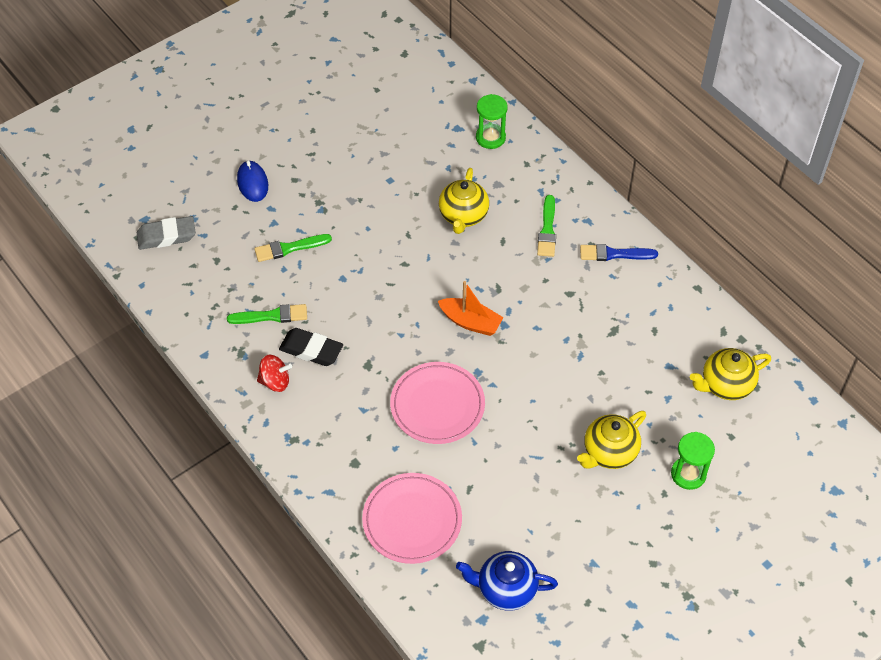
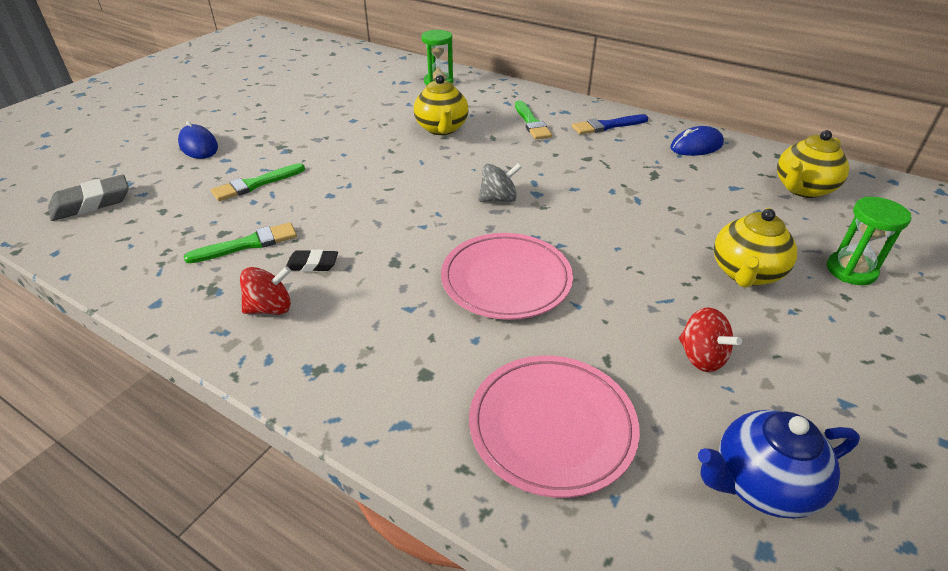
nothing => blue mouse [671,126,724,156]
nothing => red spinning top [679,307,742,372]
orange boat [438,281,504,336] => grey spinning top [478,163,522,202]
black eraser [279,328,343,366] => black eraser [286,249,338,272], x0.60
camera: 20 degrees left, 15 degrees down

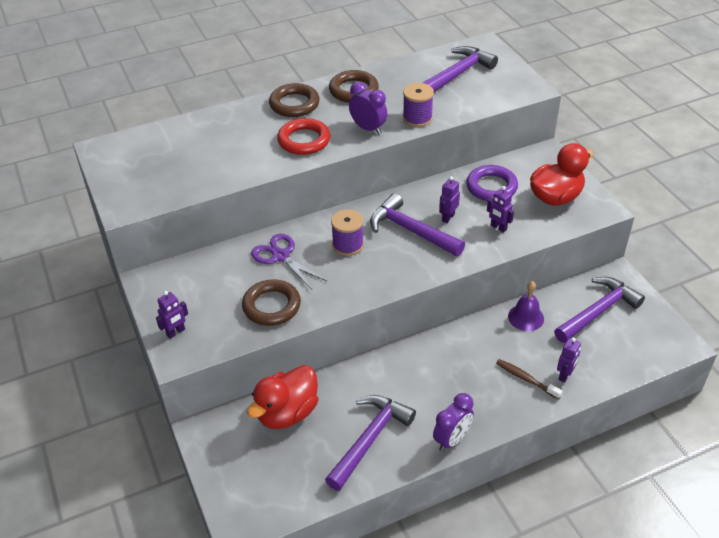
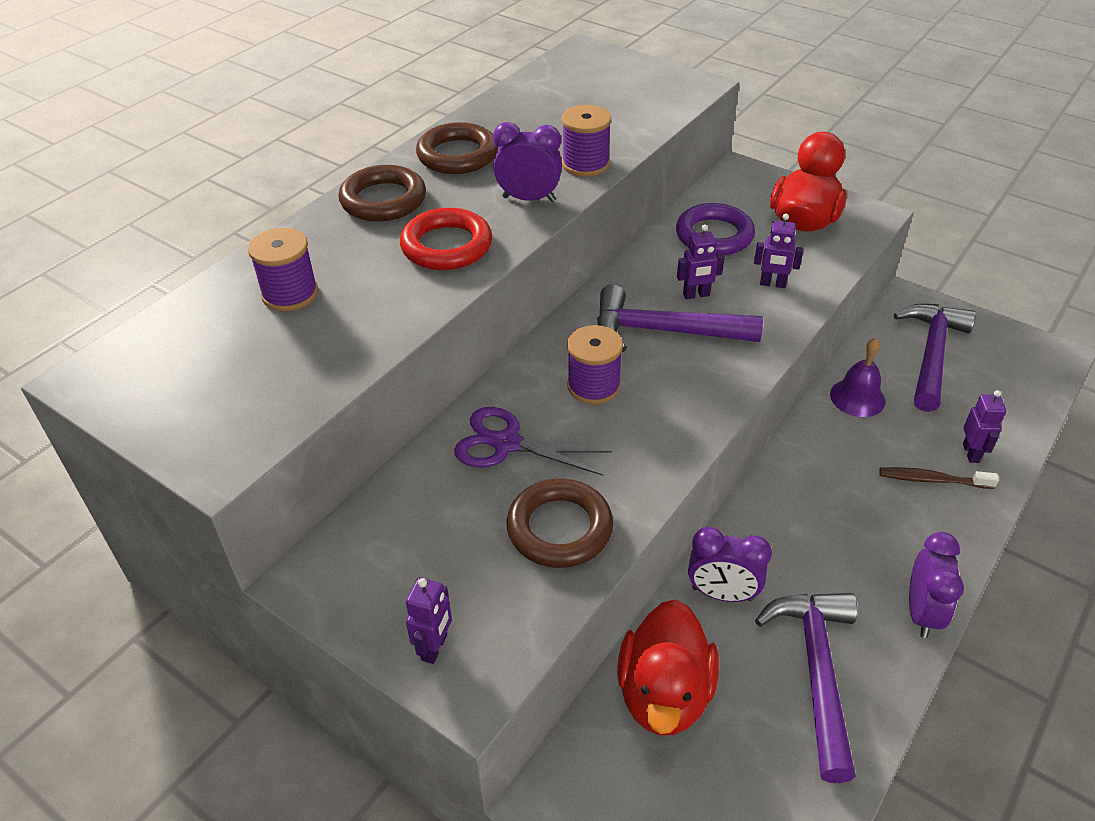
purple hammer [423,46,498,92] => nothing
nothing => purple spool [248,228,318,311]
nothing => purple clock [688,527,772,602]
purple robot [439,176,460,223] => purple robot [677,224,725,299], 105 degrees counterclockwise
camera: 30 degrees left, 0 degrees up

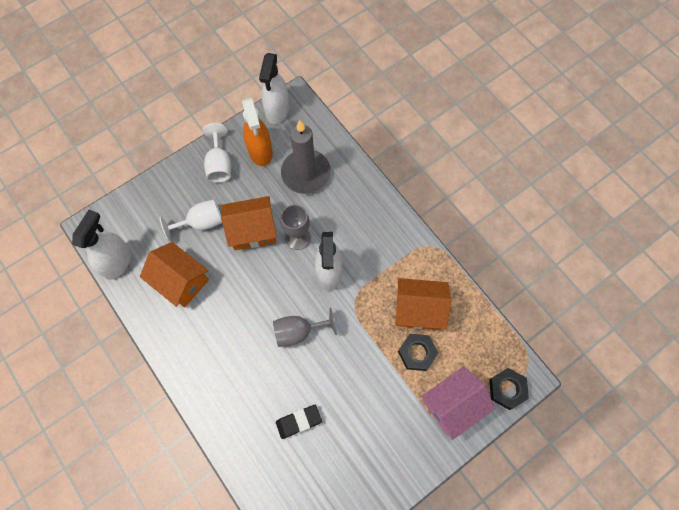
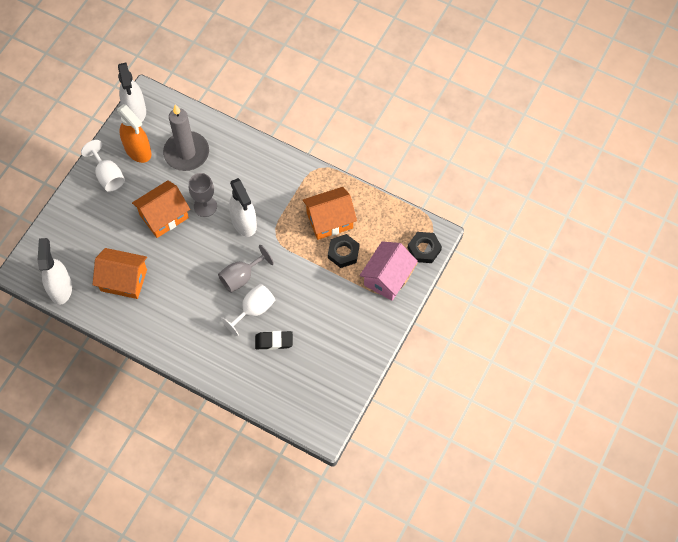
white goblet [160,199,222,242] => white goblet [221,284,275,336], moved
black eraser [276,405,322,439] => black eraser [255,331,293,350], 45 degrees clockwise
camera: 25 degrees left, 5 degrees down

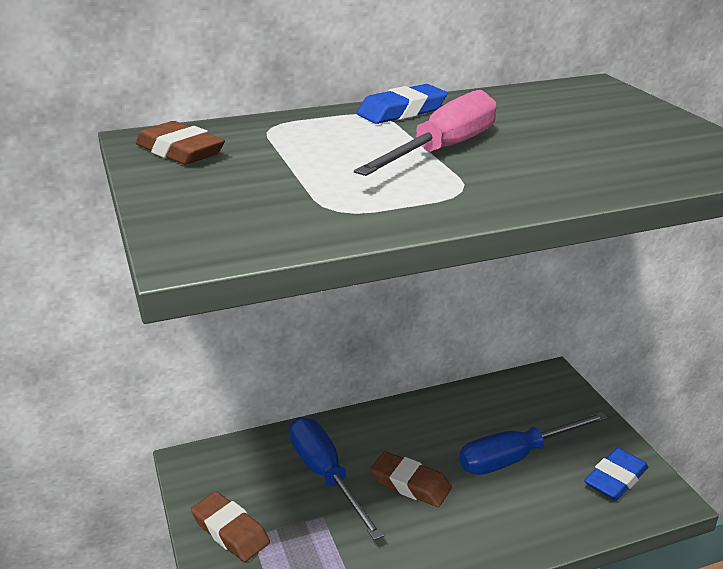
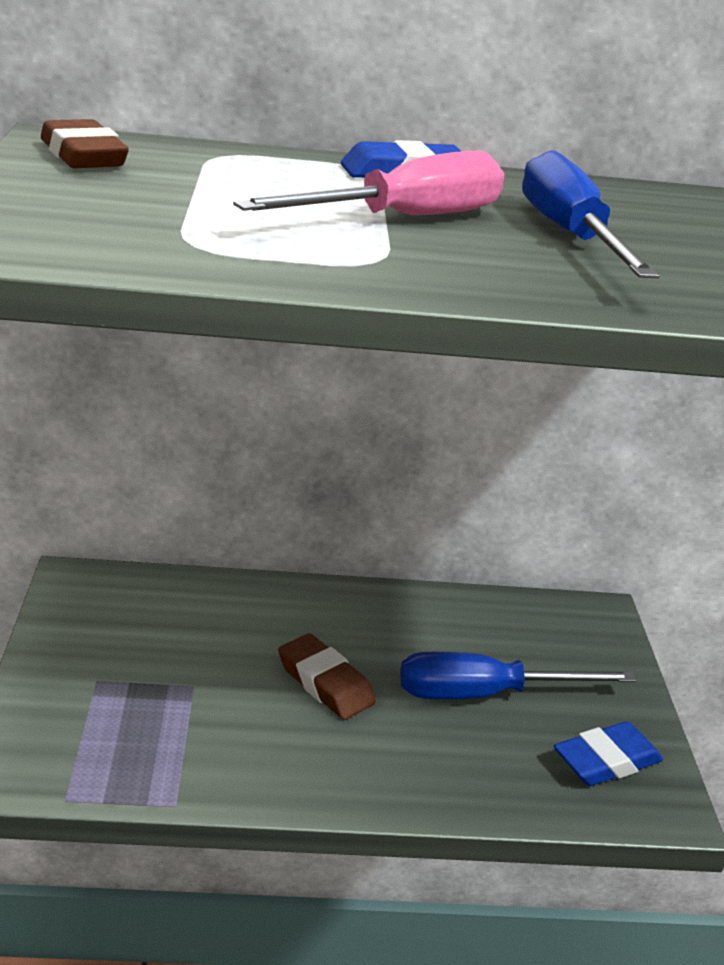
brown eraser [191,491,270,562] => nothing
blue screwdriver [289,417,384,540] => blue screwdriver [522,150,660,278], moved
camera: 15 degrees right, 0 degrees up

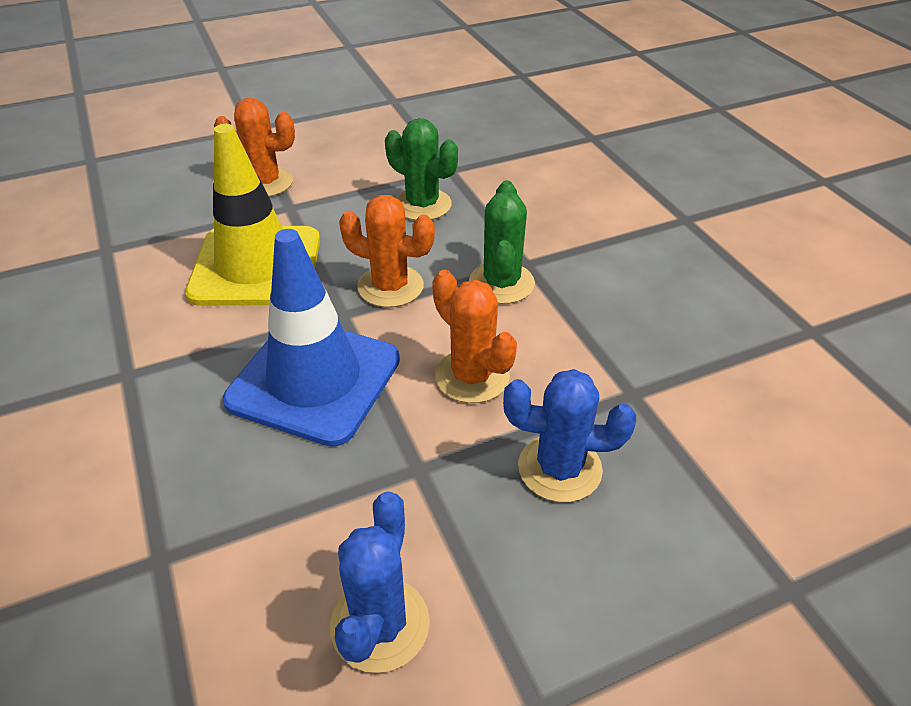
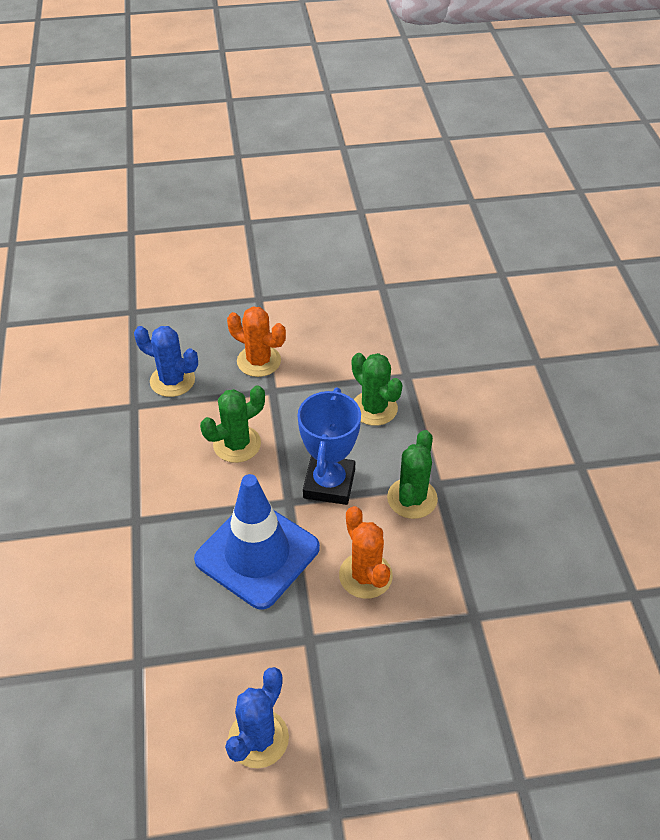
blue cactus [503,369,636,502] => blue cactus [134,326,198,397], moved
yellow traffic cone [185,124,320,306] => green cactus [200,385,265,463]
orange cactus [339,195,435,307] => blue trophy [298,387,361,505]
camera: 15 degrees right, 5 degrees up

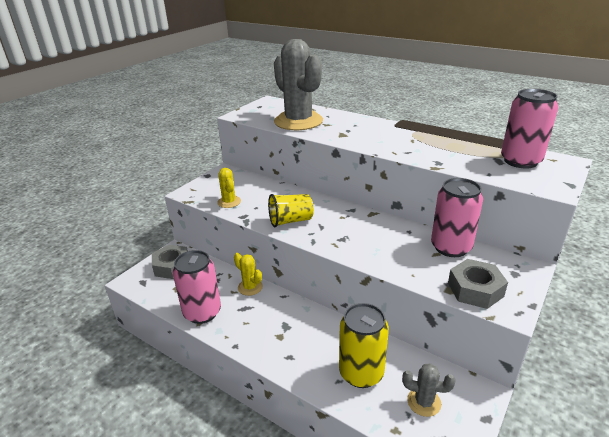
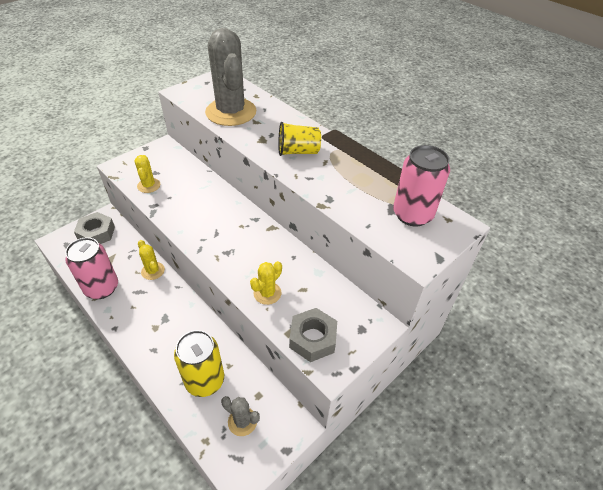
pink can [431,178,483,257] => nothing
nothing => yellow cactus [250,261,282,305]
yellow cup [268,194,314,227] => yellow cup [278,122,321,156], moved
camera: 10 degrees right, 15 degrees up

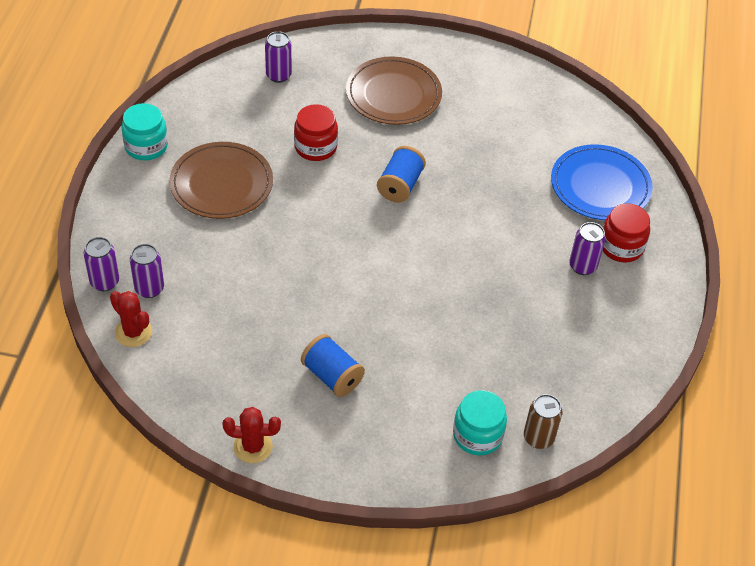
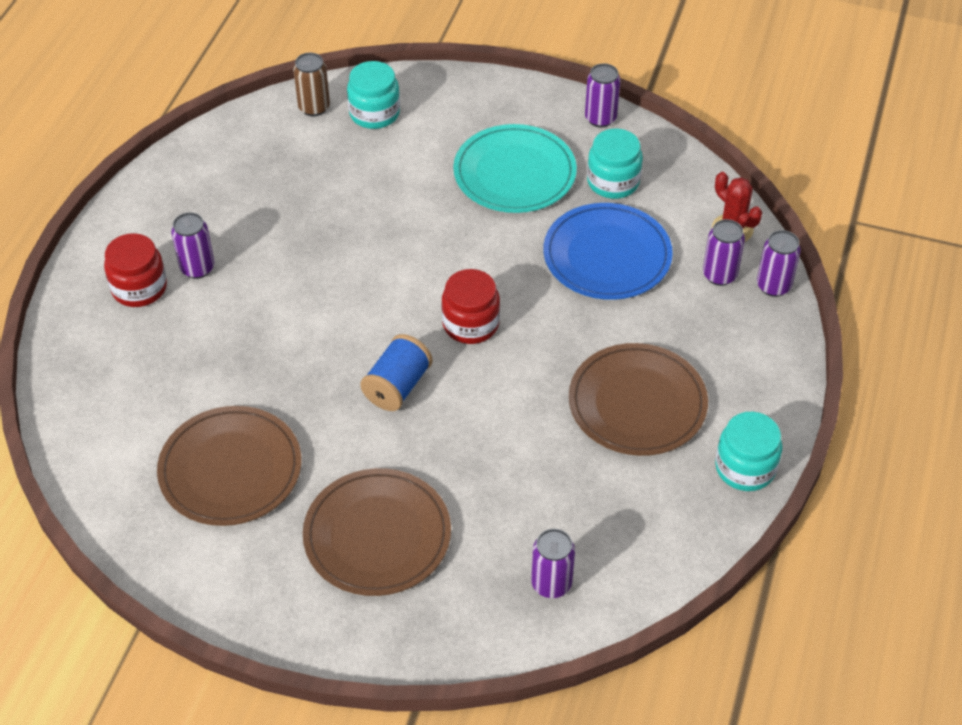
nothing => brown plate [157,406,301,526]
nothing => turquoise jar [587,129,643,199]
red jar [294,104,338,161] => red jar [441,269,500,344], moved
blue plate [551,144,653,220] => blue plate [544,203,673,300], moved
red cactus [223,407,281,463] => purple can [585,63,620,127]
blue spool [301,334,365,397] => turquoise plate [453,124,577,213]
camera: 170 degrees left, 0 degrees up

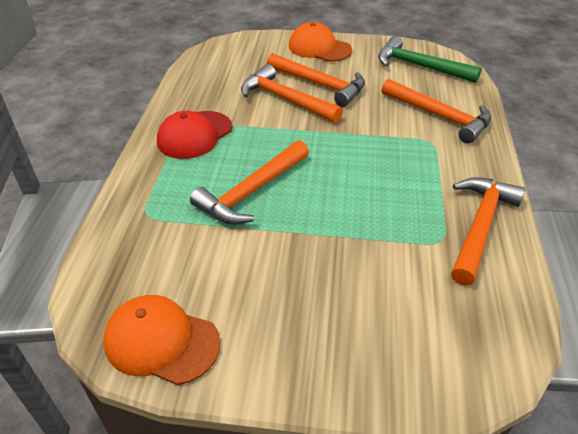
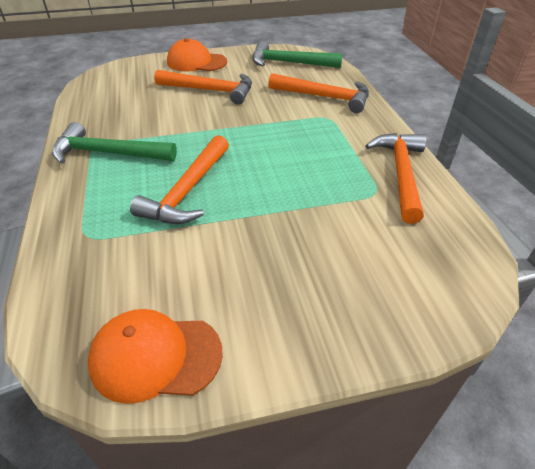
orange hammer [241,64,343,123] => nothing
red cap [157,111,232,159] => green hammer [52,122,177,164]
camera: 20 degrees left, 0 degrees up

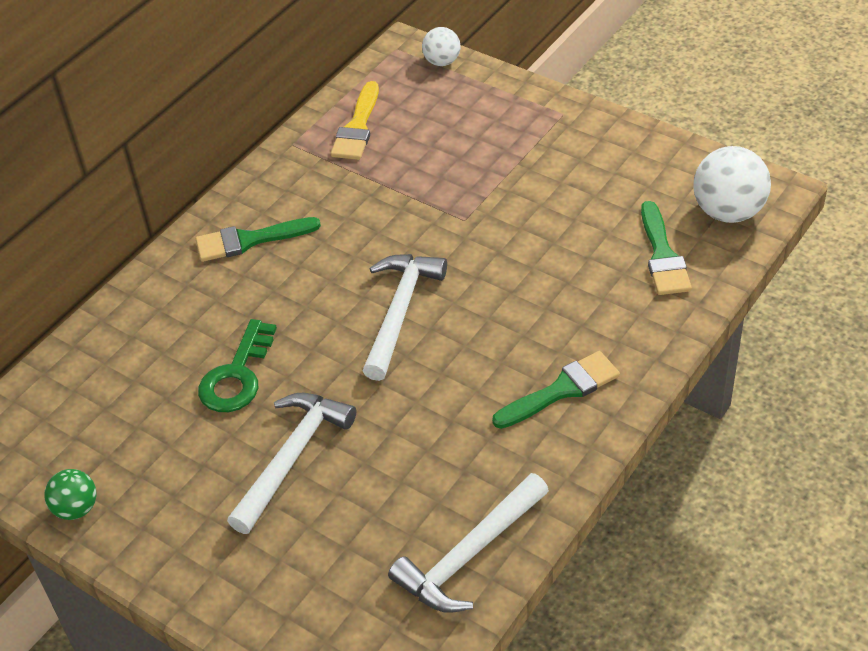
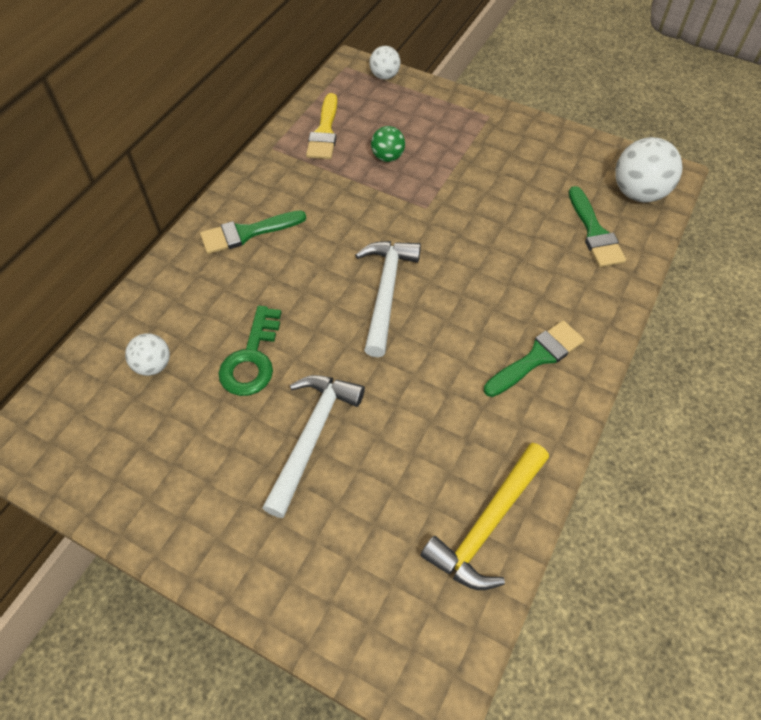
nothing => white ball [125,333,170,376]
green ball [44,469,96,520] => green ball [371,126,405,162], moved
white hammer [388,473,549,613] => yellow hammer [421,443,549,590]
camera: 10 degrees left, 10 degrees up

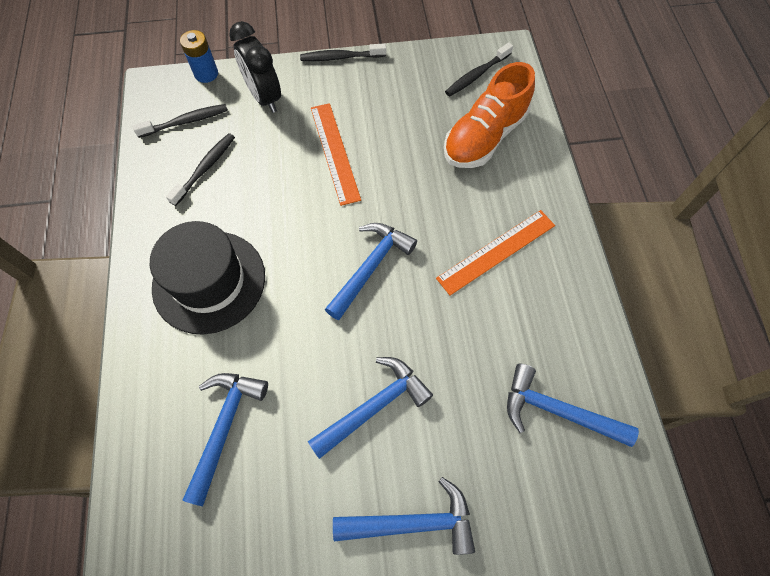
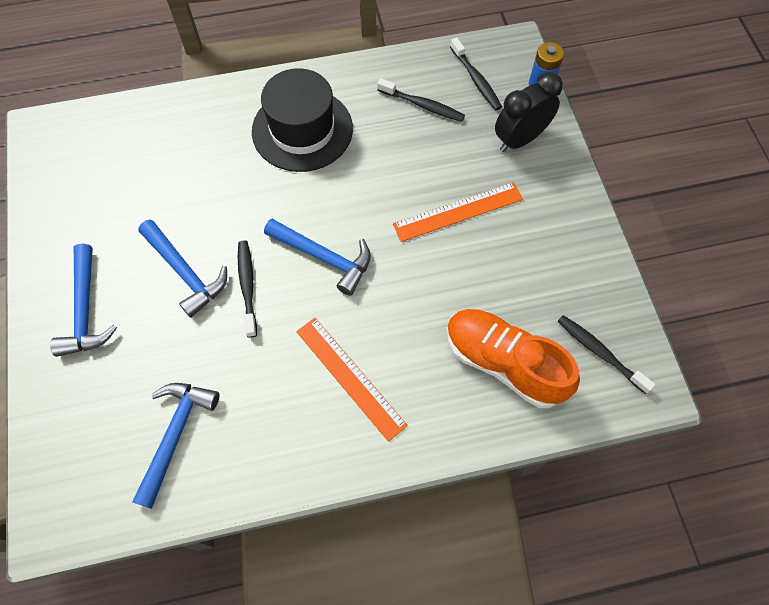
blue hammer [182,373,268,506] => nothing
black toothbrush [300,43,386,61] => black toothbrush [238,241,257,338], moved
camera: 85 degrees right, 0 degrees up

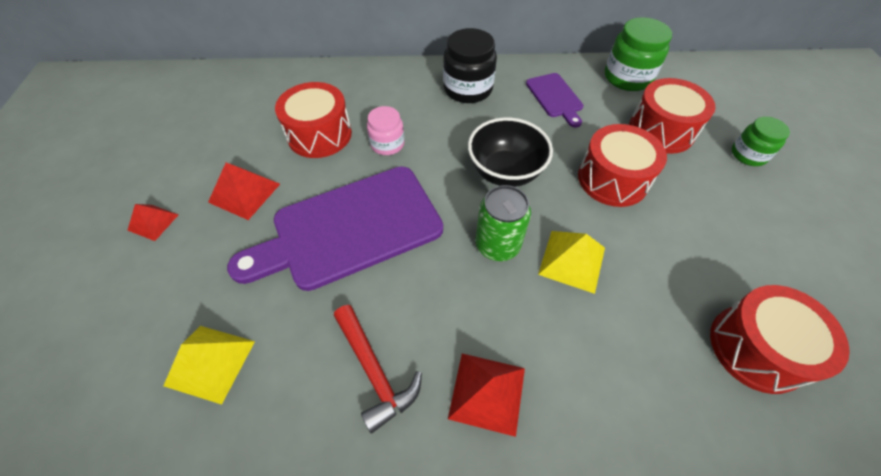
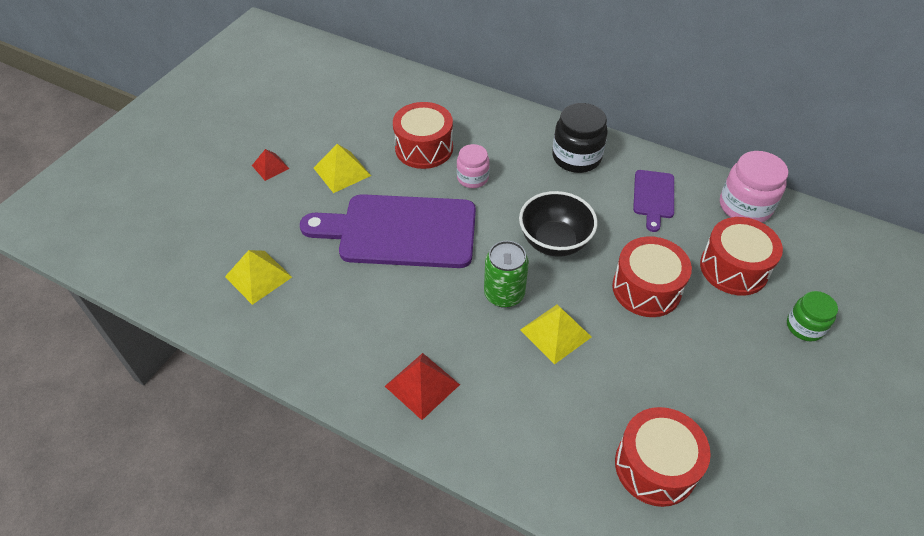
red hammer [334,305,422,433] => nothing
red pyramid [208,163,280,220] => yellow pyramid [314,144,371,193]
green jar [605,17,672,91] => pink jar [720,151,788,222]
camera: 30 degrees right, 5 degrees down

